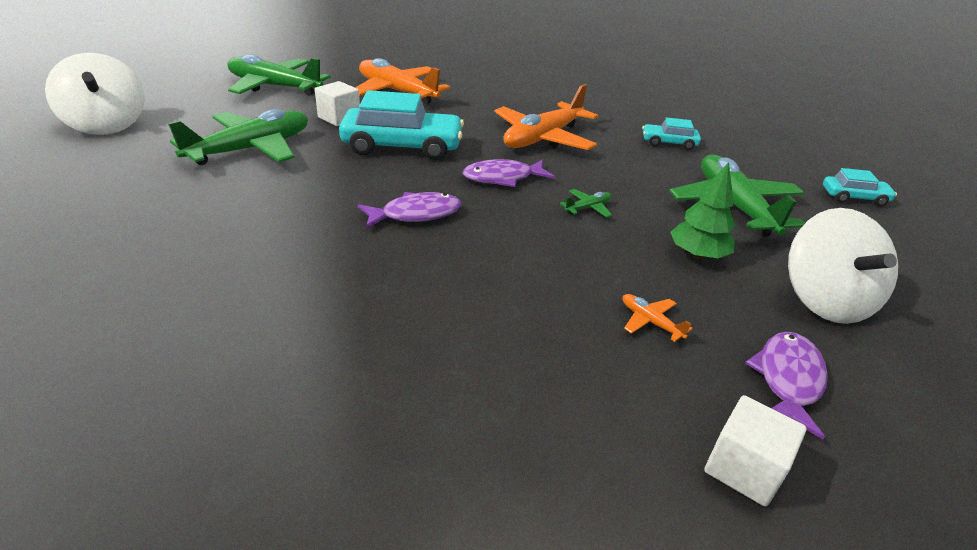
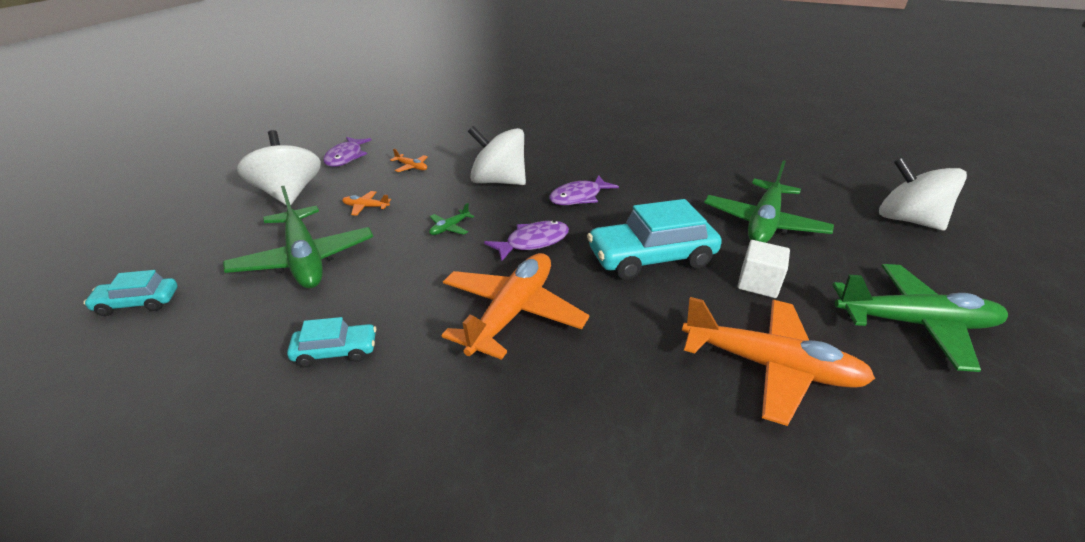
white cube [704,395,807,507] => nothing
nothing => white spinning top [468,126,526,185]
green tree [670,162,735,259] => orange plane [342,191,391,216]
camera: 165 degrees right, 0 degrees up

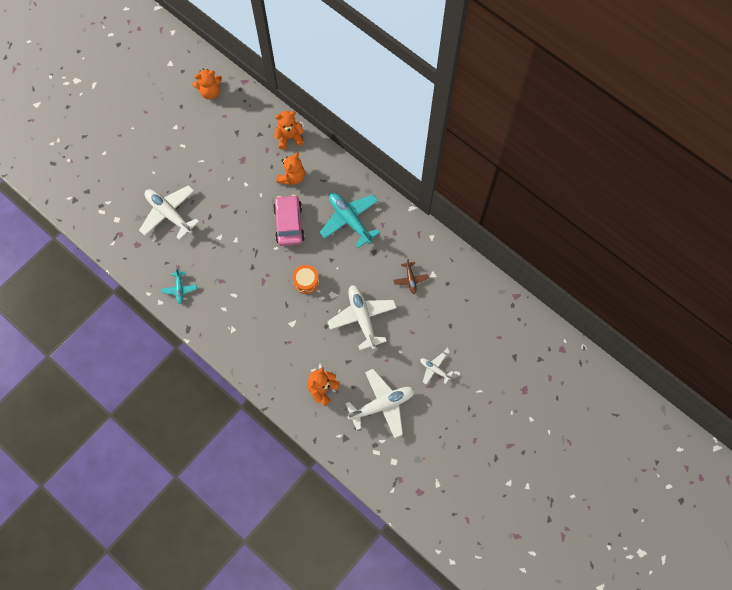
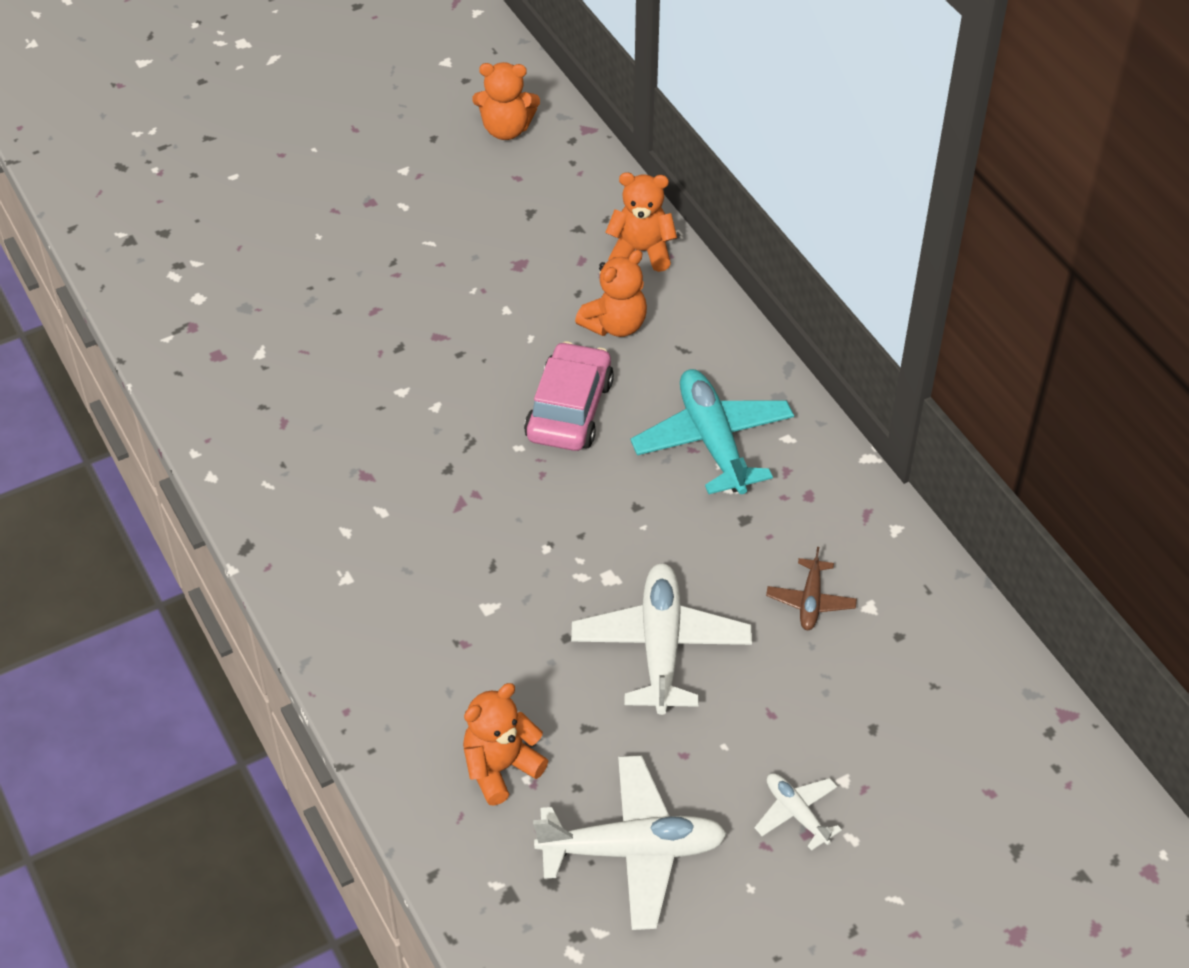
white plane [139,185,199,240] => nothing
turquoise plane [161,268,197,304] => nothing
orange drum [292,265,319,294] => nothing
camera: 20 degrees right, 20 degrees down

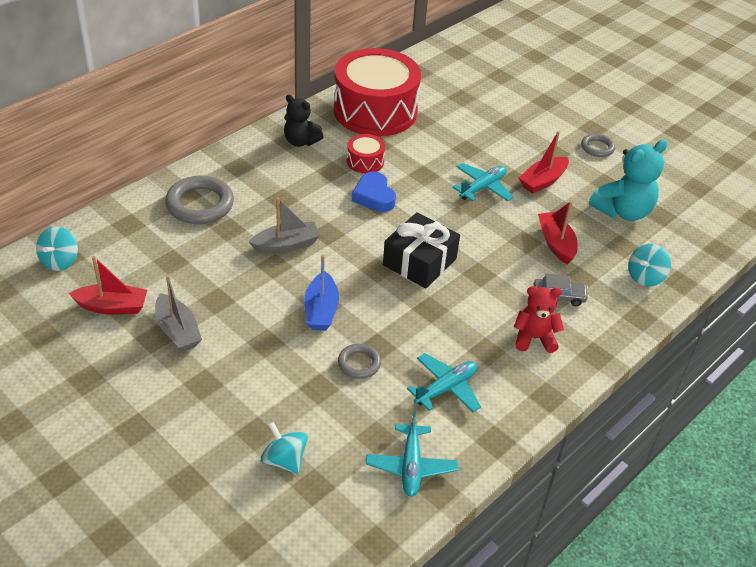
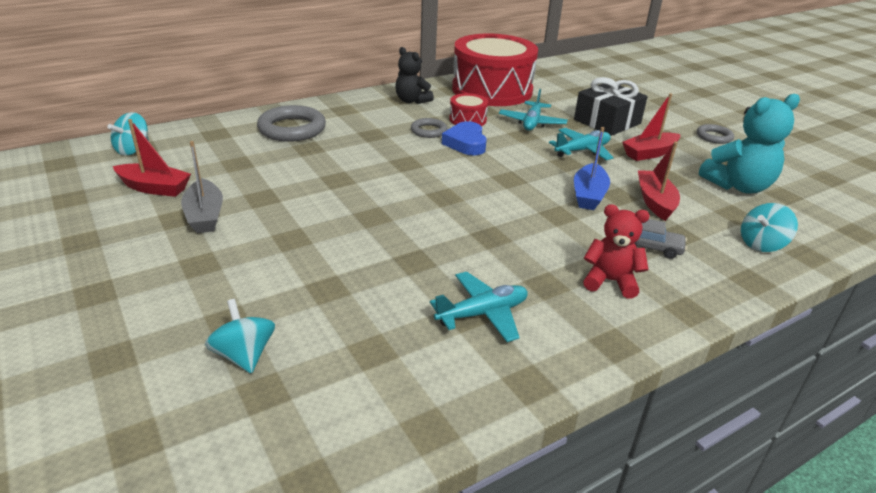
grey boat [249,197,320,253] => nothing
blue boat [304,255,339,330] => blue boat [574,127,610,210], moved
grey ring [338,344,381,379] => grey ring [411,118,447,138], moved
turquoise plane [366,411,458,497] => turquoise plane [499,89,568,131], moved
black gift [383,212,460,288] => black gift [574,77,648,136], moved
camera: 15 degrees right, 10 degrees down

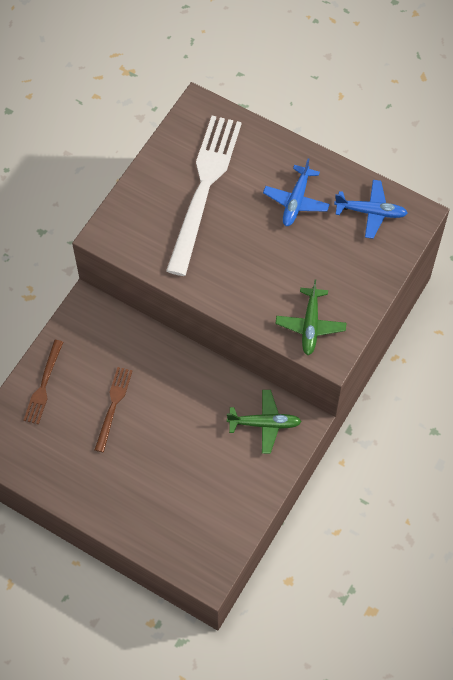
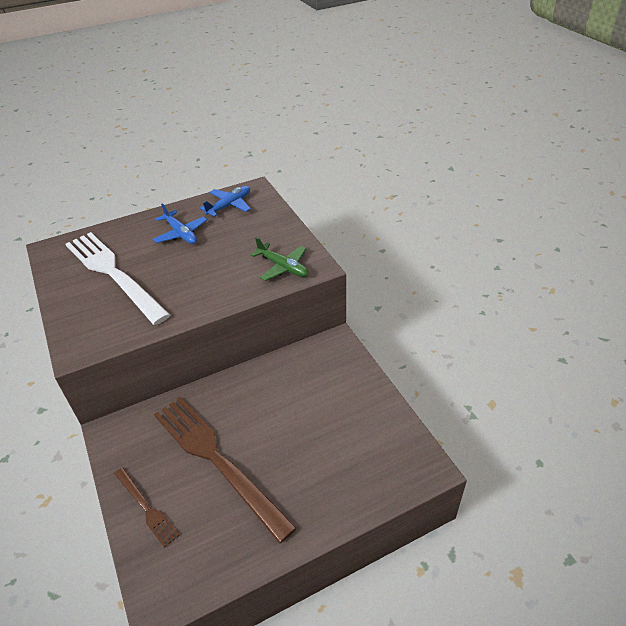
green plane [227,390,302,454] => nothing
brown fork [95,367,133,452] => brown fork [154,397,297,544], x2.06
camera: 55 degrees left, 20 degrees down

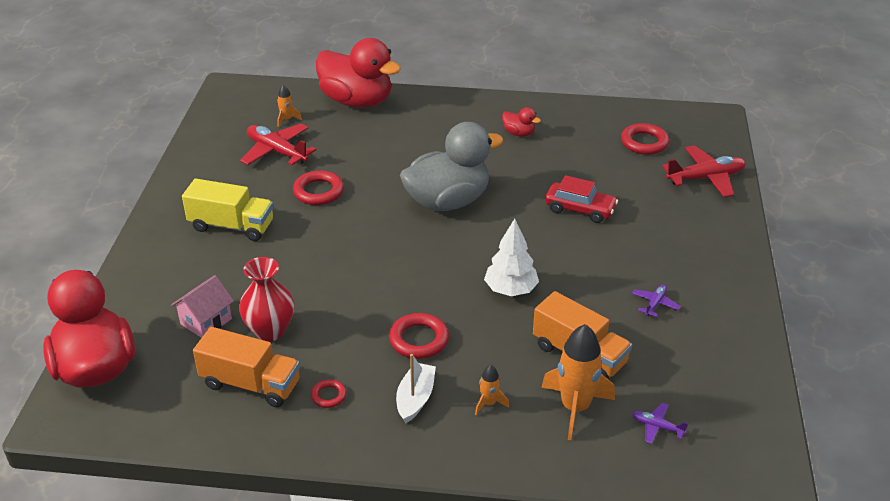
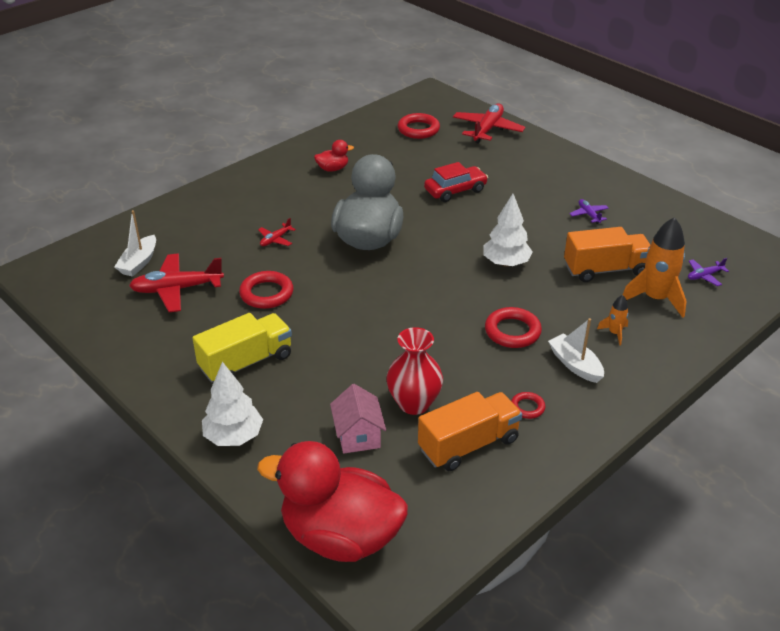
red duck [316,38,401,108] => nothing
nothing => white tree [202,362,263,446]
nothing => red plane [258,218,296,246]
orange rocket [277,85,302,127] => white boat [114,210,156,277]
camera: 50 degrees left, 0 degrees up

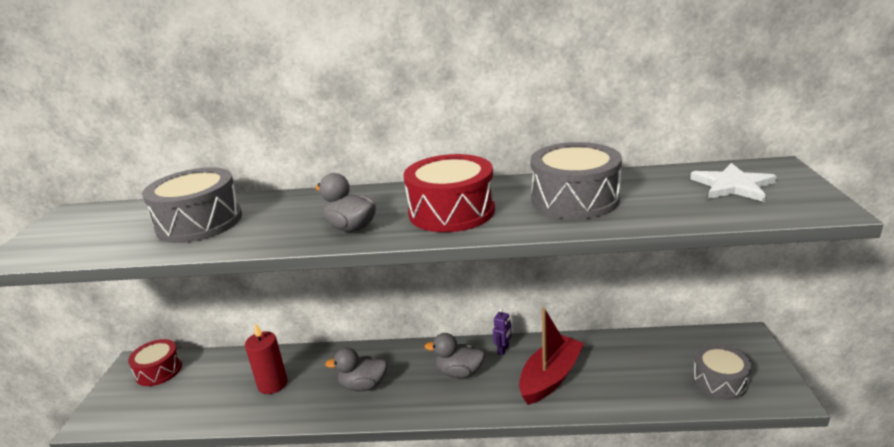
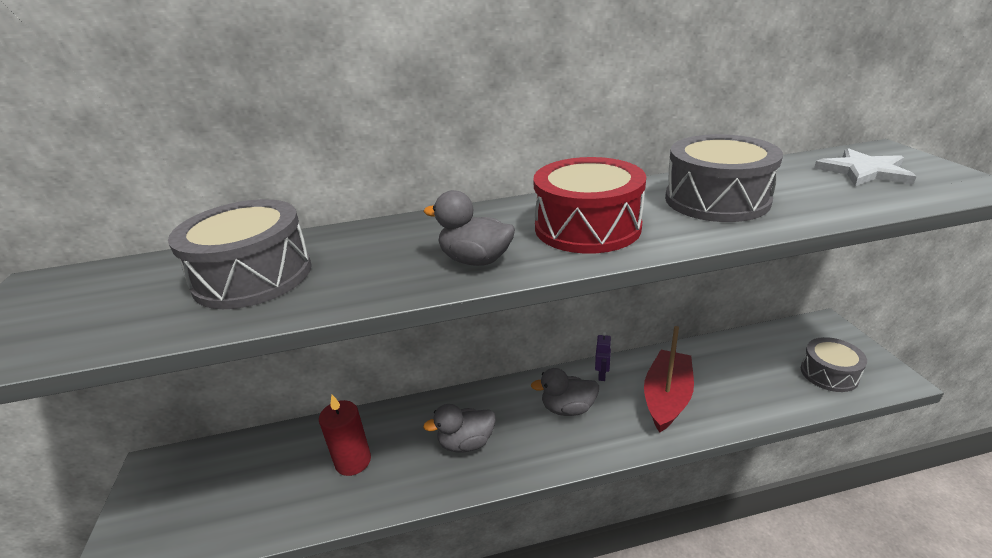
red drum [128,339,182,386] => nothing
camera: 15 degrees left, 5 degrees up

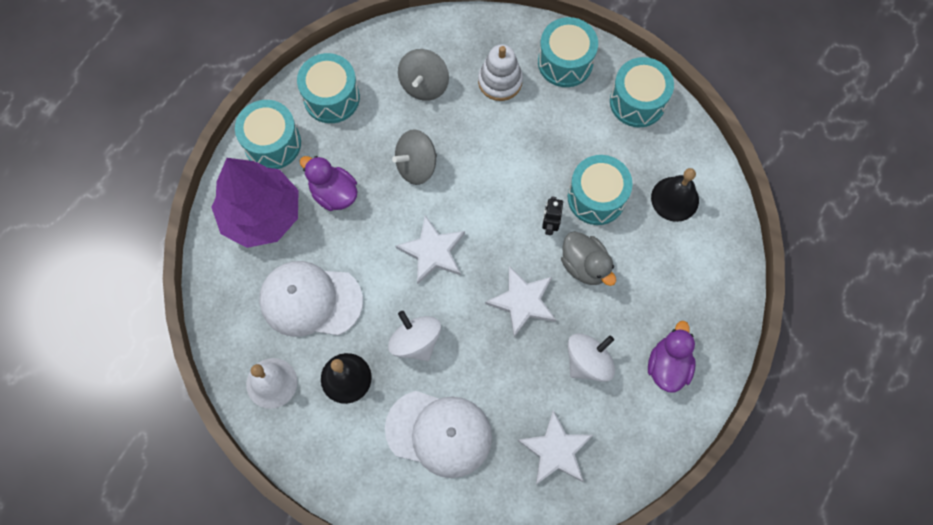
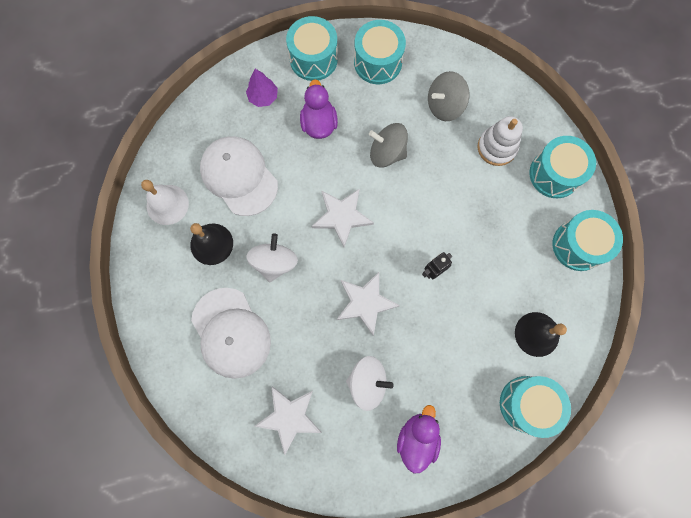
grey duck [561,231,616,286] => nothing
turquoise drum [568,155,633,225] => turquoise drum [500,376,571,438], moved
purple duck [648,321,696,393] => purple duck [397,405,441,473], 45 degrees counterclockwise
purple tree [211,158,299,248] => purple tree [246,69,278,107], x0.44
camera: 45 degrees right, 5 degrees up

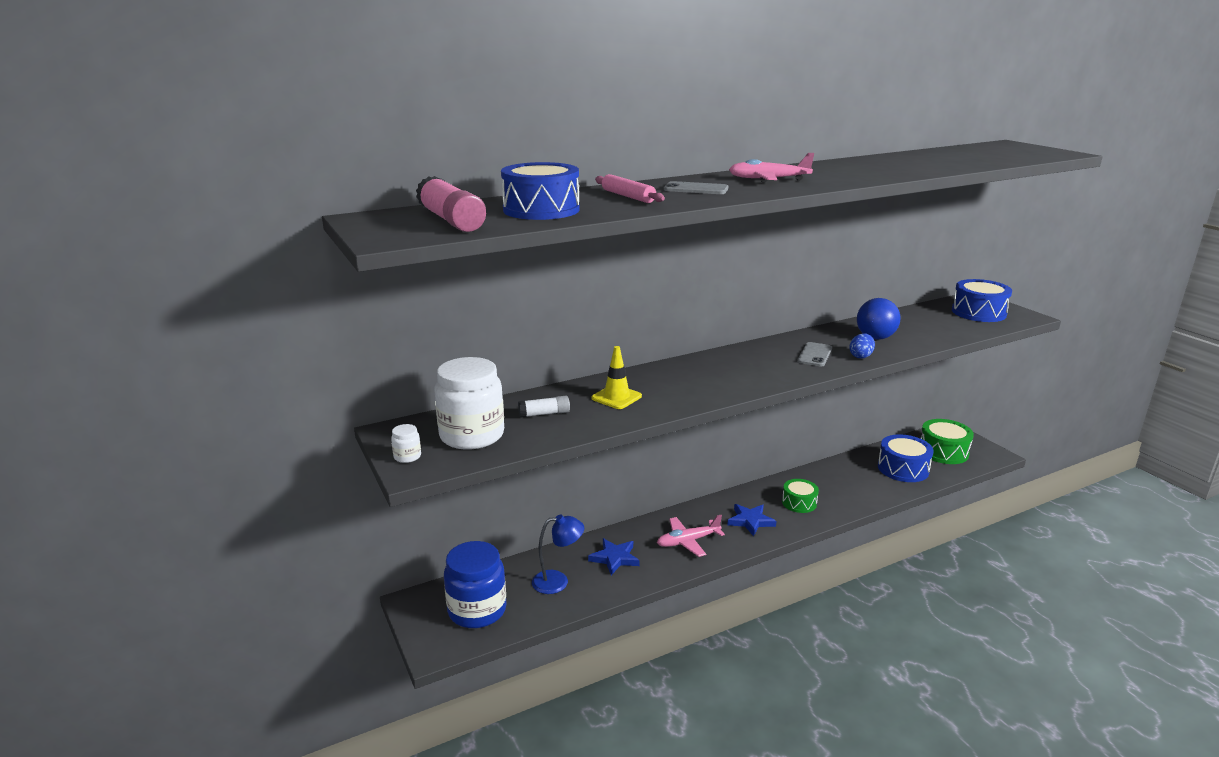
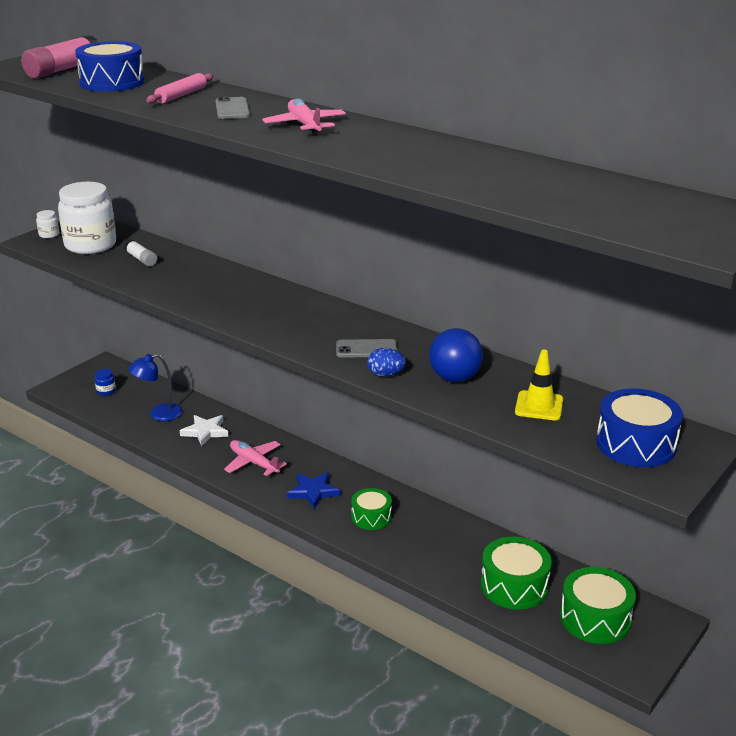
yellow traffic cone [592,346,642,409] => yellow traffic cone [515,350,563,420], moved
blue star [588,538,640,575] => white star [180,415,229,446]
blue drum [878,434,934,482] => green drum [481,537,552,610]
blue lamp [532,514,584,594] => blue lamp [128,354,182,421], 105 degrees clockwise
blue jar [444,541,507,628] => blue jar [95,369,116,396], x0.40
camera: 65 degrees right, 5 degrees up

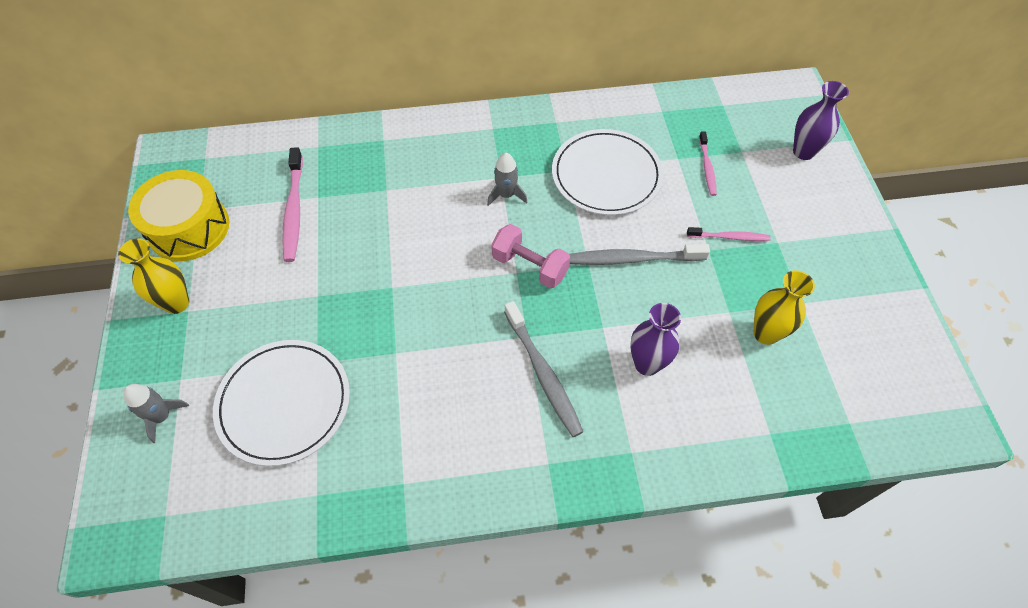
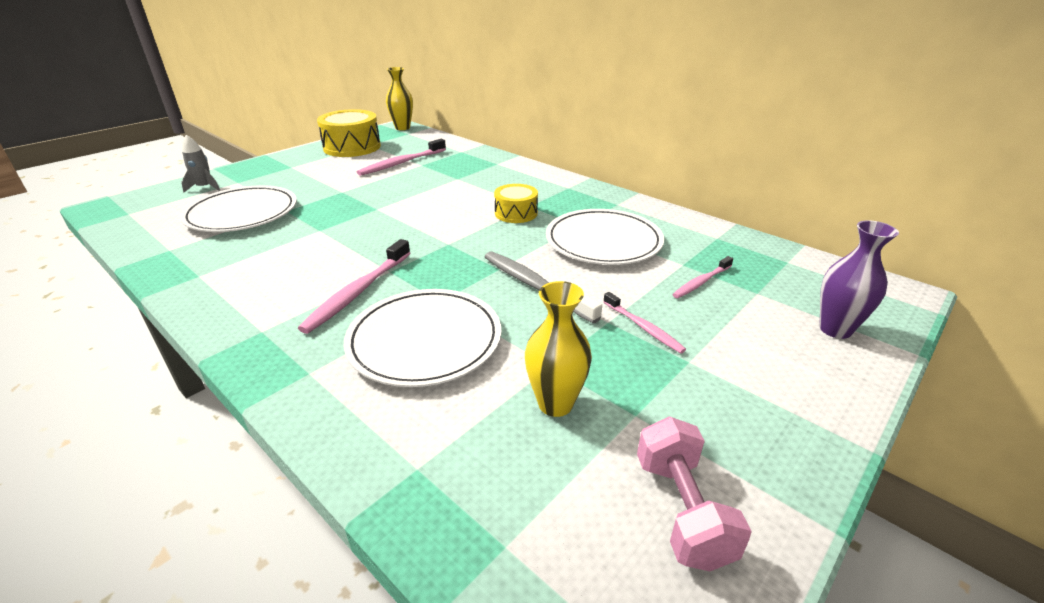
yellow vase [118,238,189,314] => yellow vase [386,67,413,130], moved
pink dumbbell [491,224,570,289] => pink dumbbell [637,417,752,571], moved
grey rocket [487,153,527,206] => yellow drum [494,184,538,223]
purple vase [630,303,681,376] => white plate [344,289,502,387]
grey toothbrush [504,301,583,437] => pink toothbrush [298,239,410,334]
camera: 50 degrees right, 25 degrees down

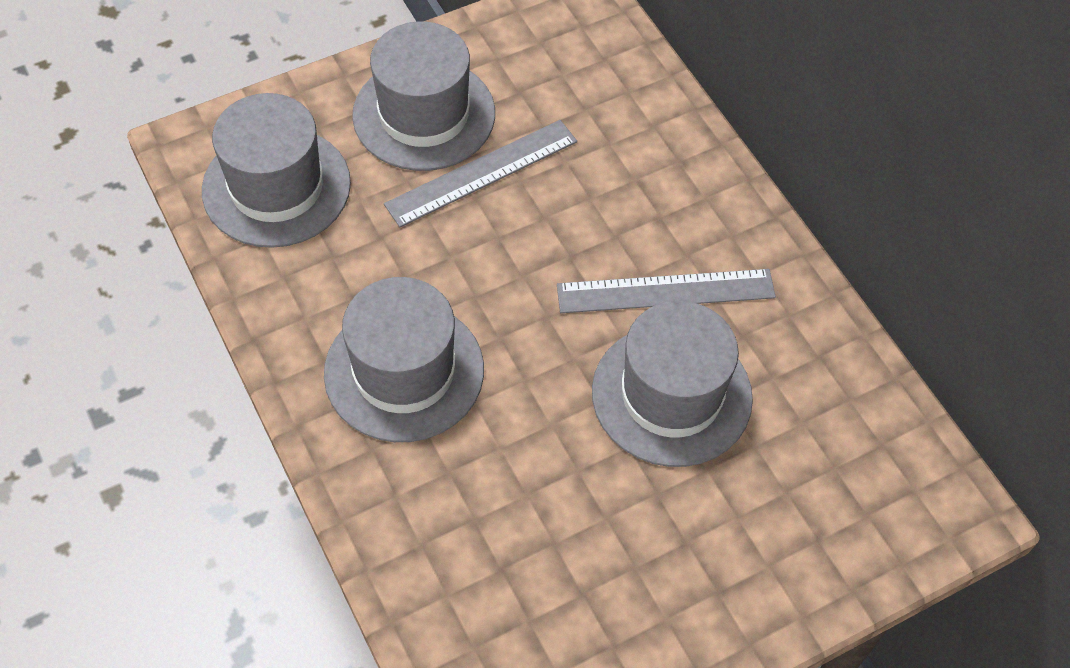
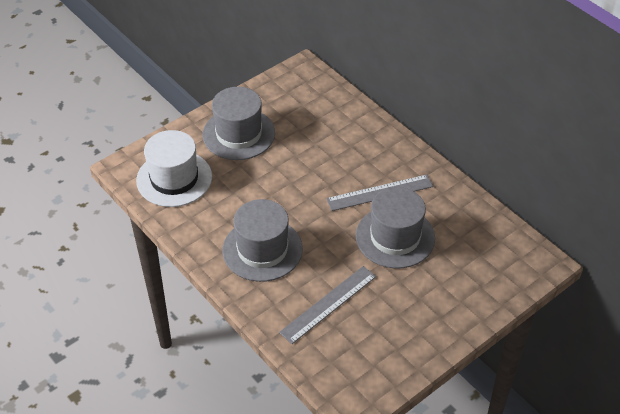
grey ruler [384,120,577,227] => grey ruler [279,266,376,344], moved
grey hat [202,93,351,248] => white hat [136,130,212,207]
camera: 10 degrees left, 10 degrees down

